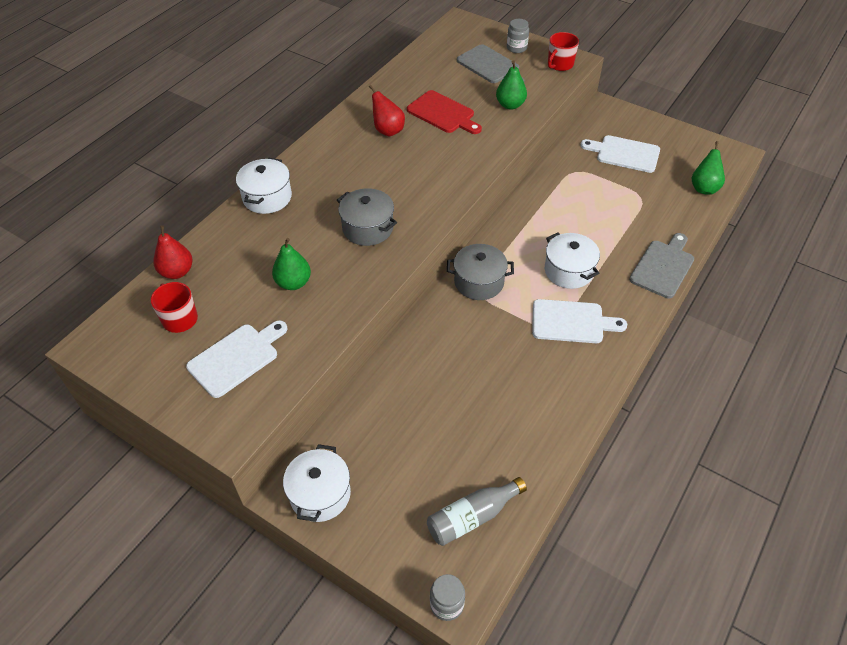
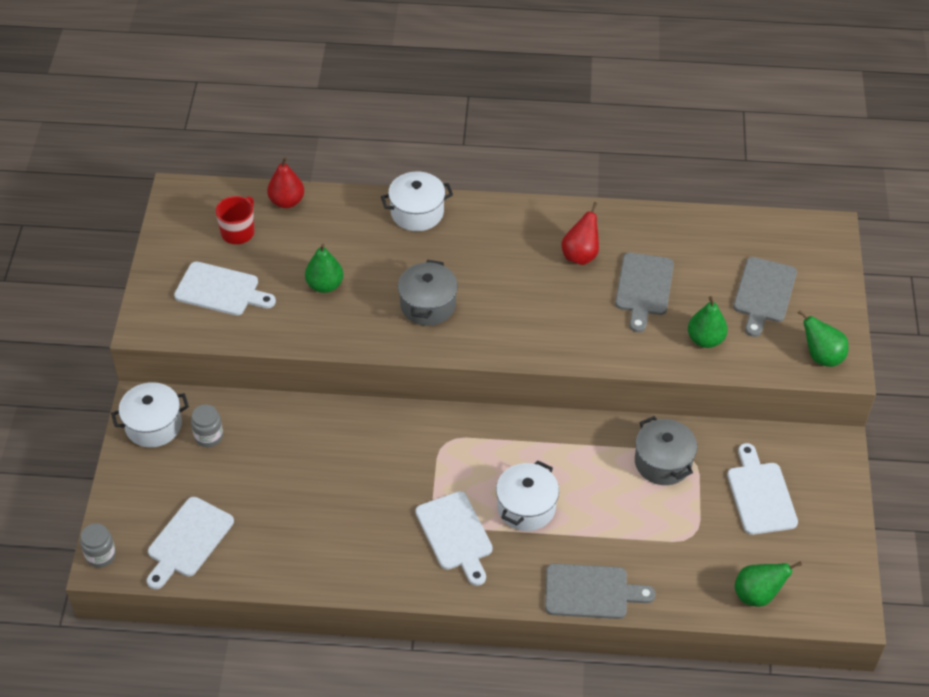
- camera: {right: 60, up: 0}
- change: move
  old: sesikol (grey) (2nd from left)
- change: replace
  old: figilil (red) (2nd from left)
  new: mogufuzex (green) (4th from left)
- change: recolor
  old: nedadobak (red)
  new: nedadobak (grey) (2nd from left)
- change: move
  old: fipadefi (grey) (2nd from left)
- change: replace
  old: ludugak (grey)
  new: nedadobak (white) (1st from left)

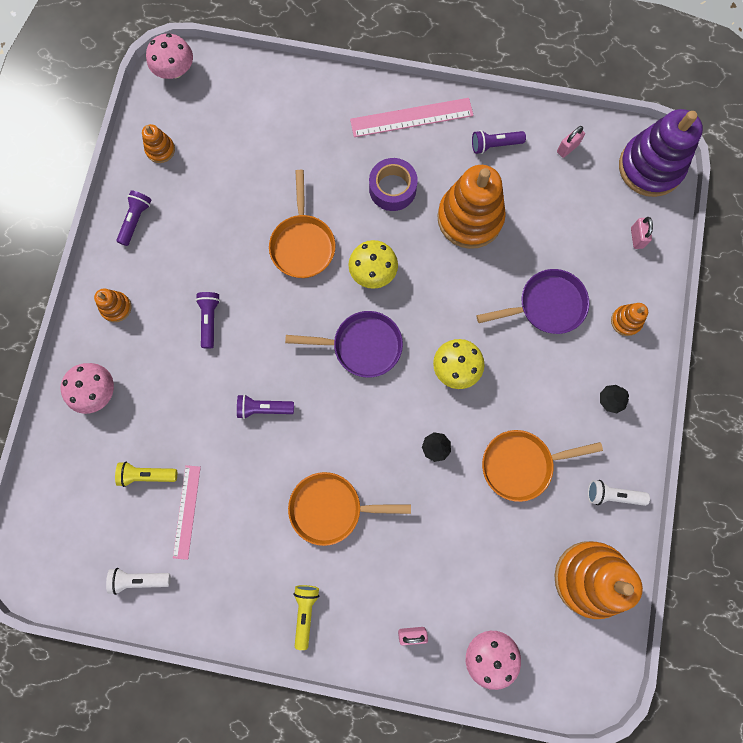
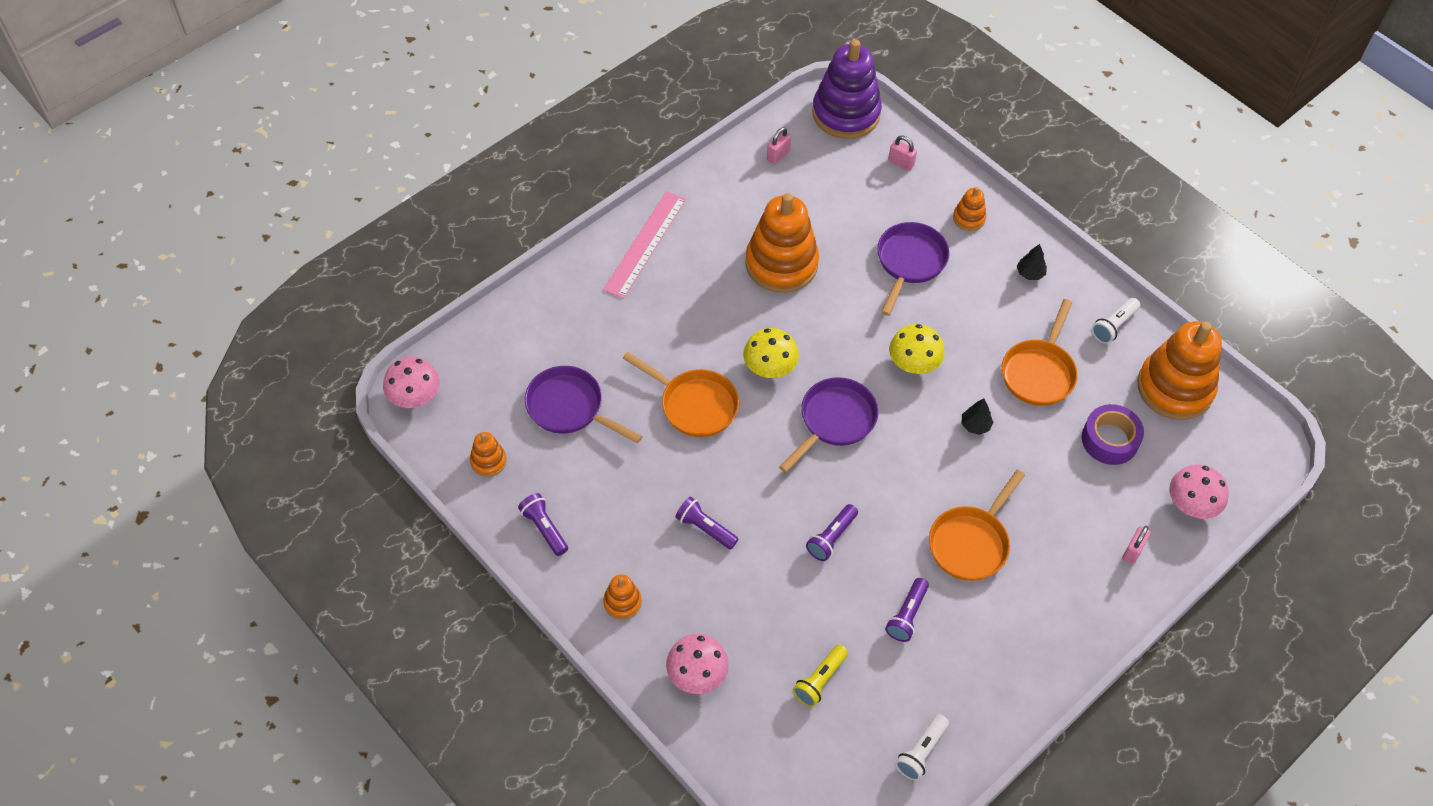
- camera: {right: -55, up: -20}
- change: rotate
  old: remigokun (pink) (2nd from left in the first image)
  degrees: 45
- change: move
  old: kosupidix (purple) (4th from left)
- change: move
  old: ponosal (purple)
- change: delete
  old: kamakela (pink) (1st from left)
- change: delete
  old: kosupidix (yellow) (2nd from left)
- change: insert
  new: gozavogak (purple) (1st from left)

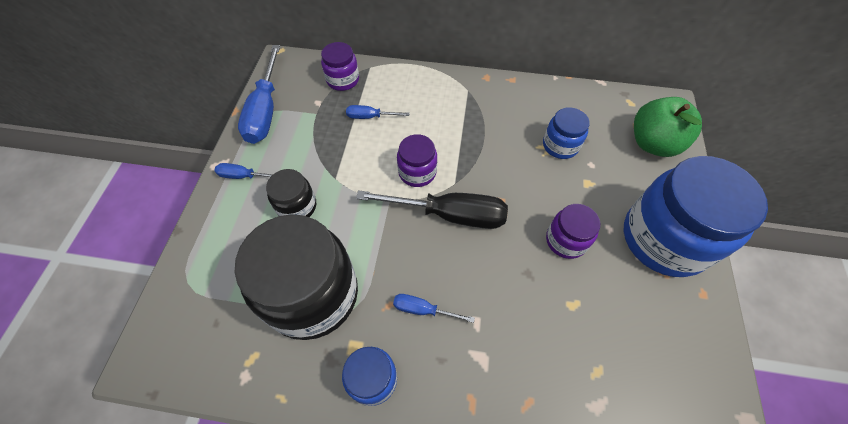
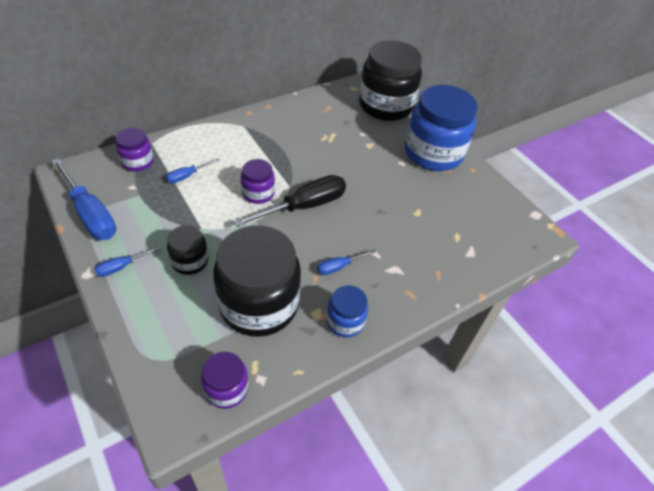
- camera: {right: -45, up: -10}
- change: replace
  old: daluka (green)
  new: sesikol (black) (3rd from left)
- change: delete
  old: sesikol (blue) (2nd from left)
- change: move
  old: sesikol (purple) (3rd from left in the first image)
  new: sesikol (purple) (2nd from left)

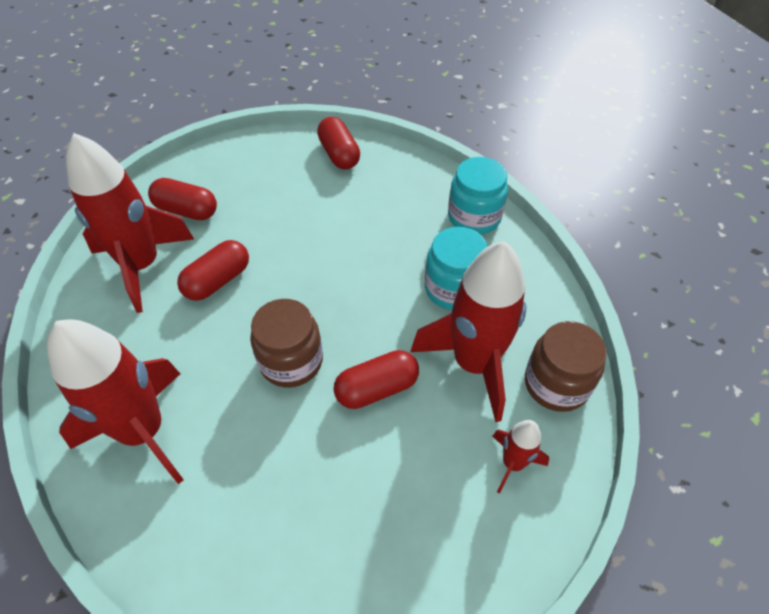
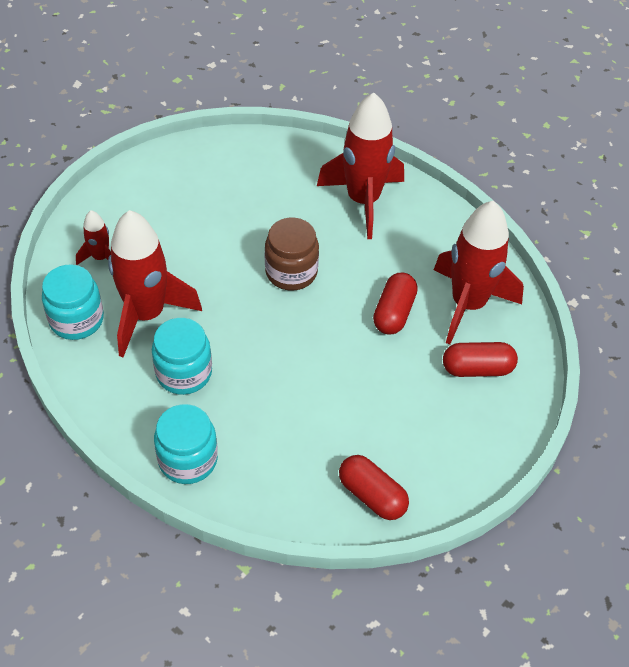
- camera: {right: 155, up: 0}
- change: recolor
  old: sesikol (brown) (2nd from left)
  new: sesikol (turquoise) (1st from left)
- change: delete
  old: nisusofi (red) (4th from left)

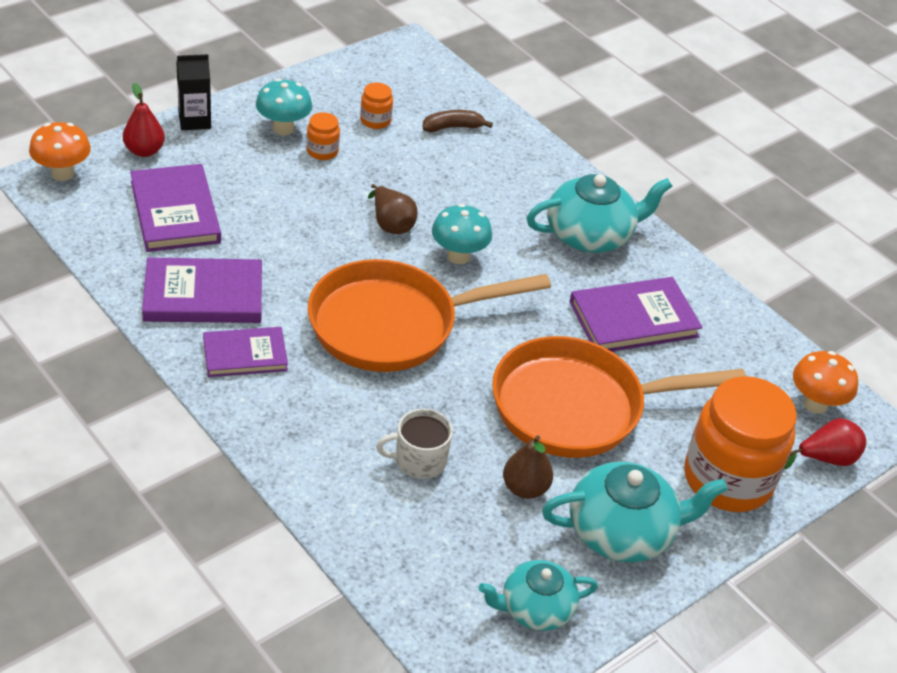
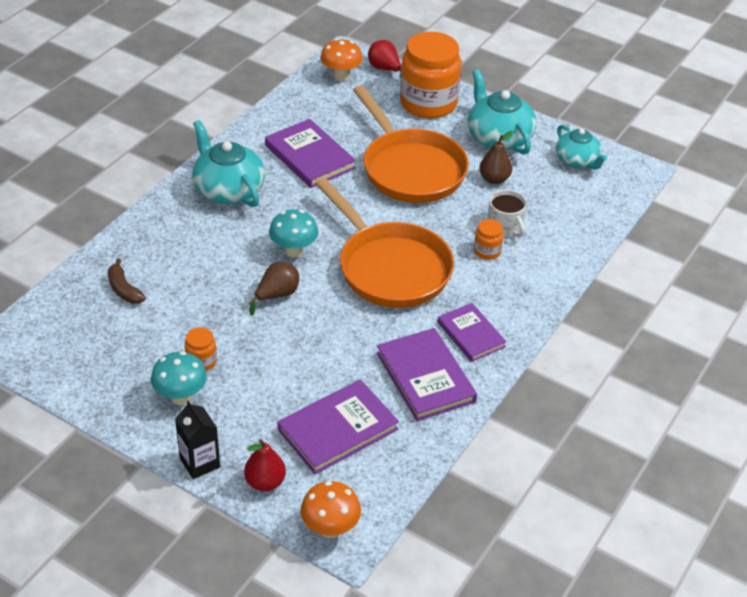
- camera: {right: -105, up: 0}
- change: move
  old: sesikol (orange) (2nd from left in the first image)
  new: sesikol (orange) (3rd from left)

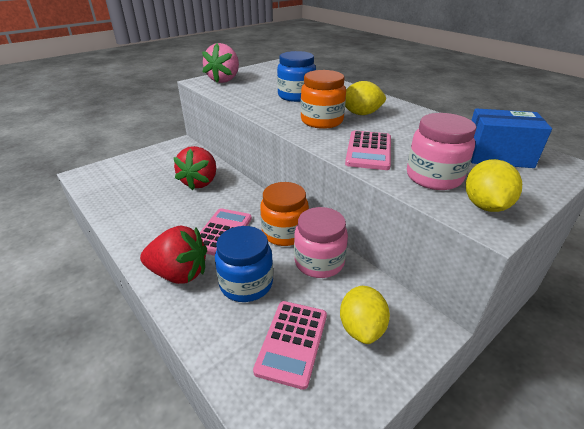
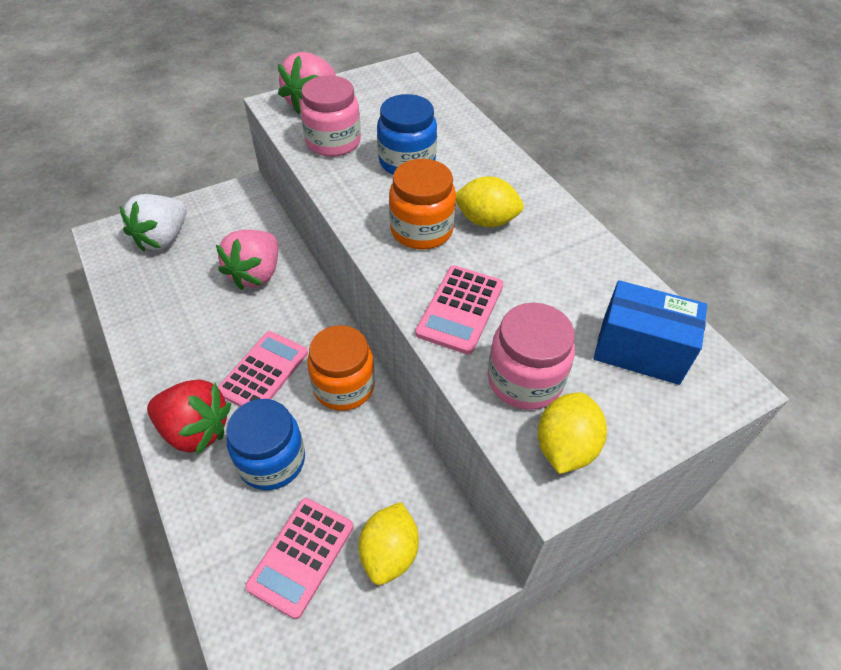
- camera: {right: 10, up: 15}
- change: recolor
  old: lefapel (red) (2nd from left)
  new: lefapel (pink) (1st from left)
- change: move
  old: sesikol (pink) (1st from left)
- change: insert
  new: lefapel (white)

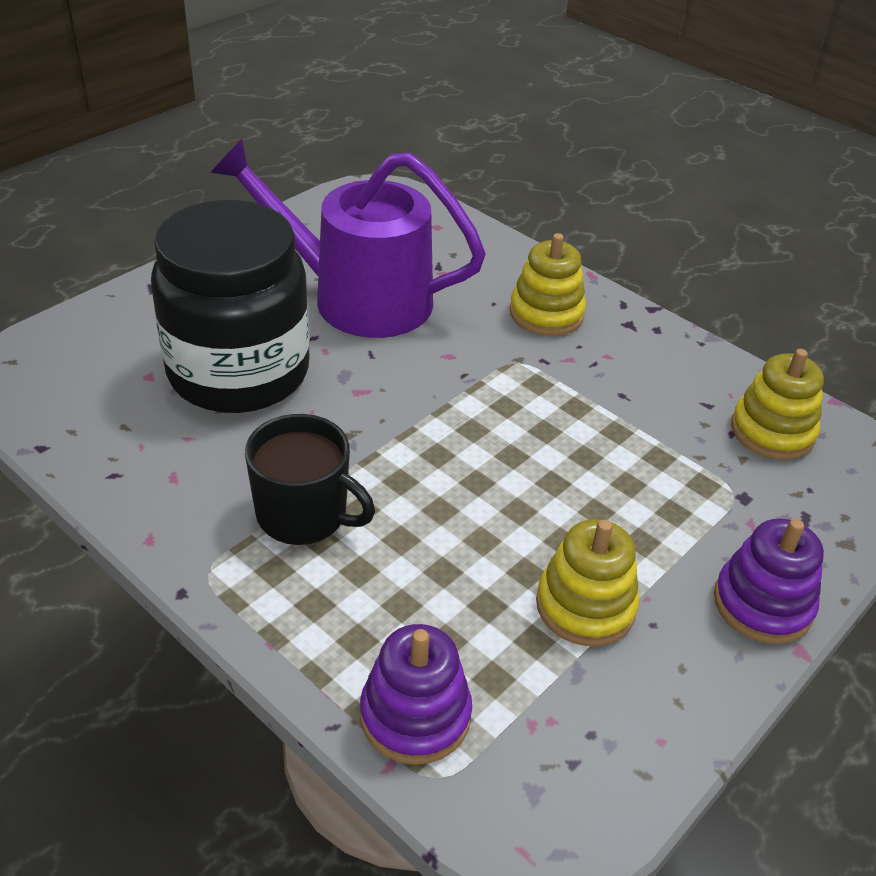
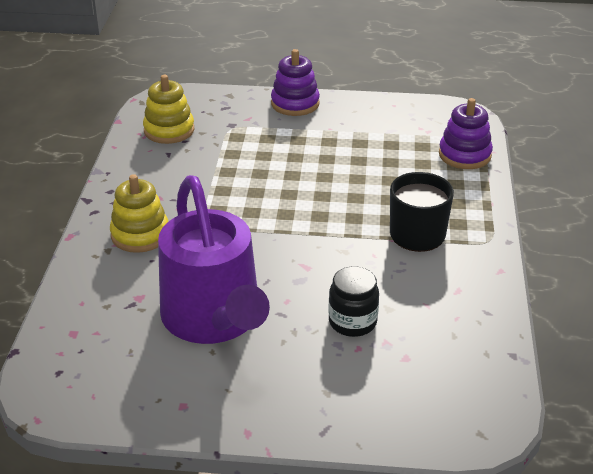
- camera: {right: -125, up: -5}
- change: resize
  old: sesikol (black)
  factor: 0.43
- change: delete
  old: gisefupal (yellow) (2nd from left)

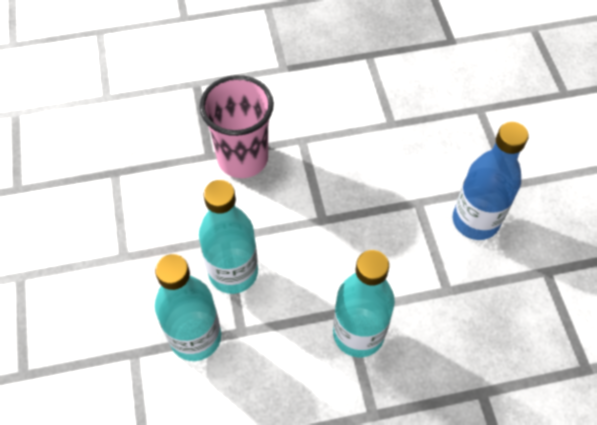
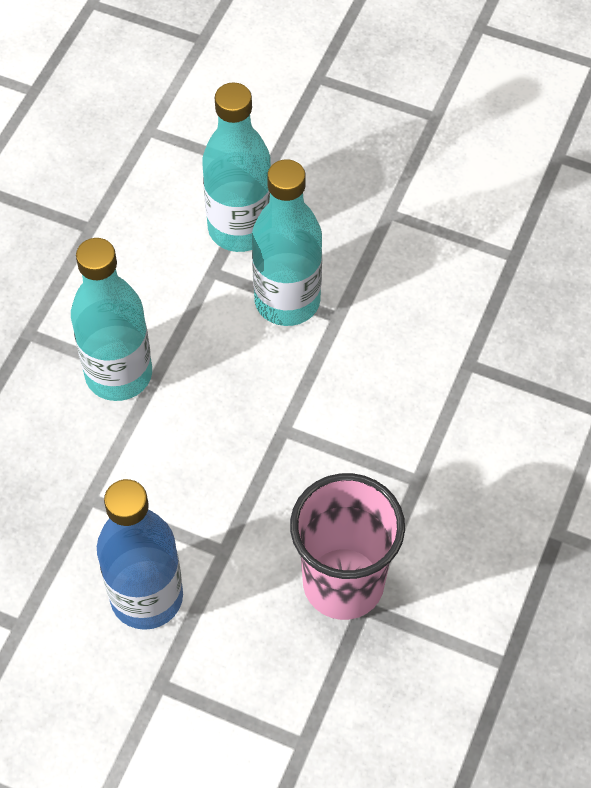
- camera: {right: 125, up: 0}
- change: move
  old: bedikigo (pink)

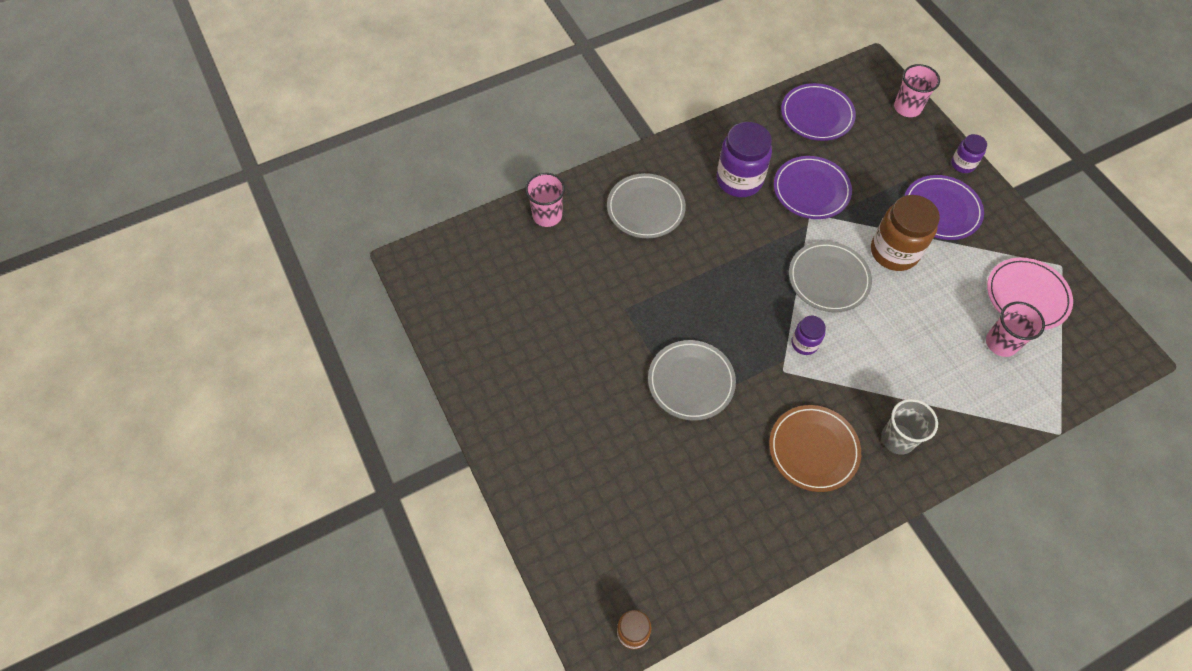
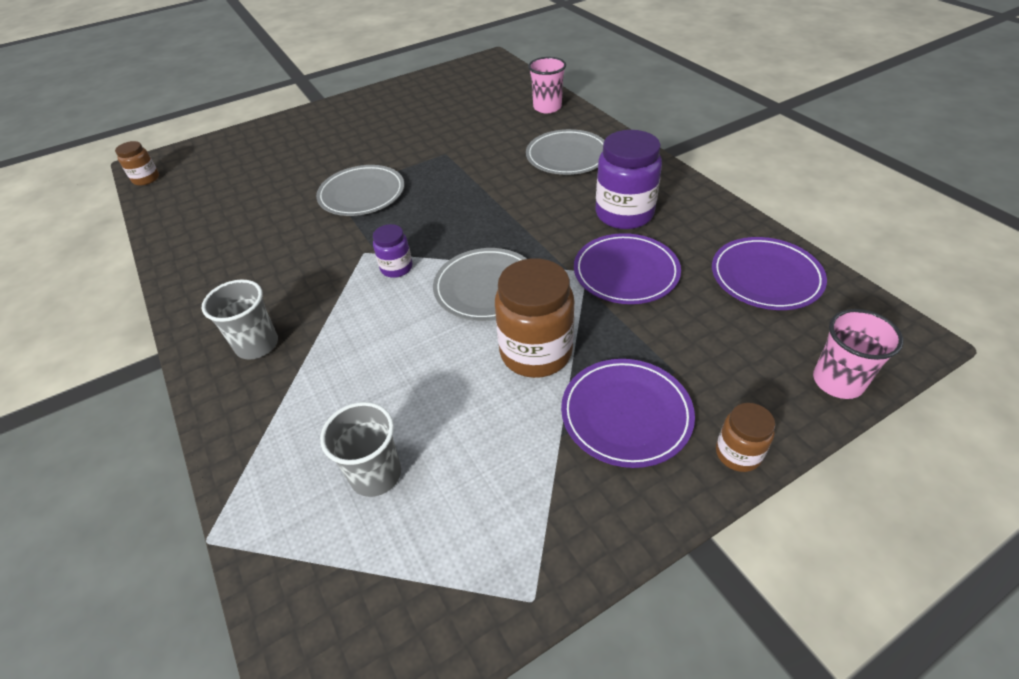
- camera: {right: 90, up: -15}
- change: recolor
  old: sesikol (purple) (3rd from left)
  new: sesikol (brown) (3rd from left)
- change: delete
  old: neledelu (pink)
- change: recolor
  old: bedikigo (pink) (3rd from left)
  new: bedikigo (grey) (2nd from left)
- change: delete
  old: neledelu (brown)

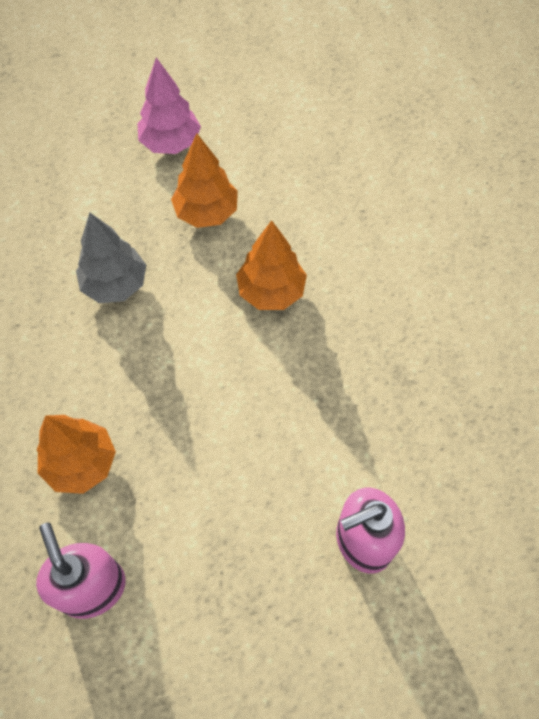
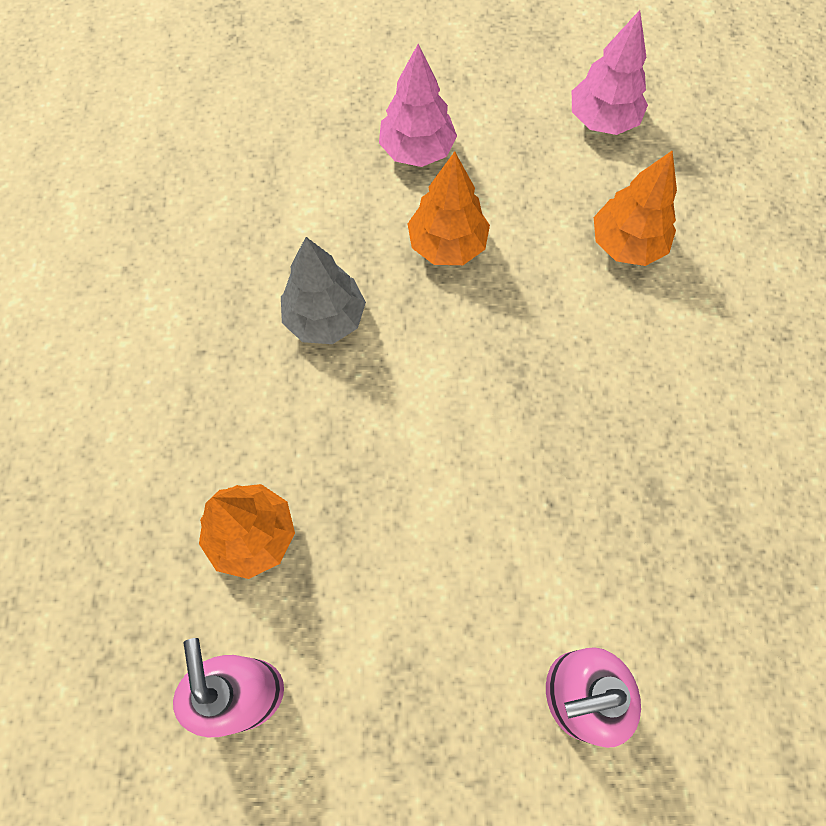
- camera: {right: 10, up: 5}
- change: move
  old: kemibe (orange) (3rd from left)
- change: insert
  new: kemibe (pink) (2nd from left)

